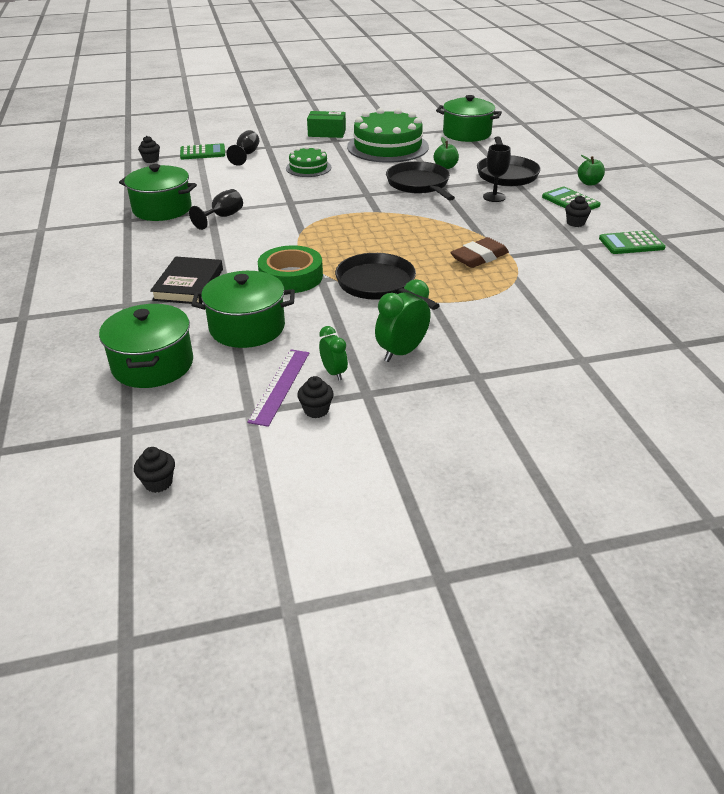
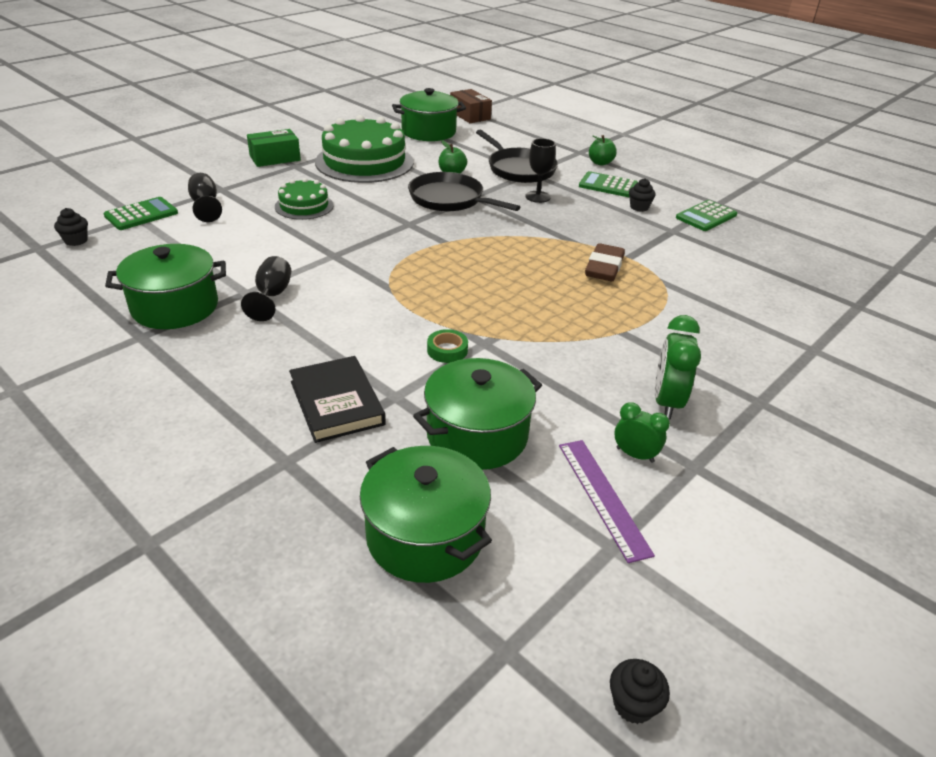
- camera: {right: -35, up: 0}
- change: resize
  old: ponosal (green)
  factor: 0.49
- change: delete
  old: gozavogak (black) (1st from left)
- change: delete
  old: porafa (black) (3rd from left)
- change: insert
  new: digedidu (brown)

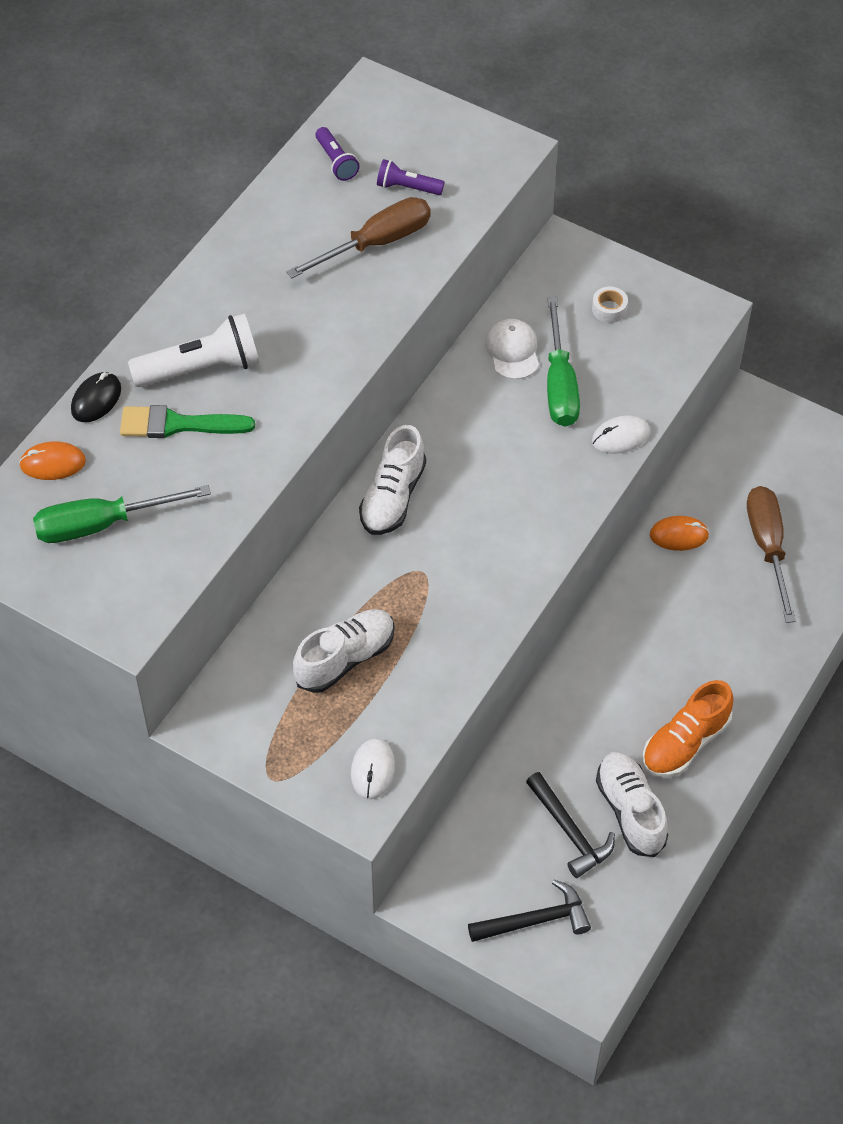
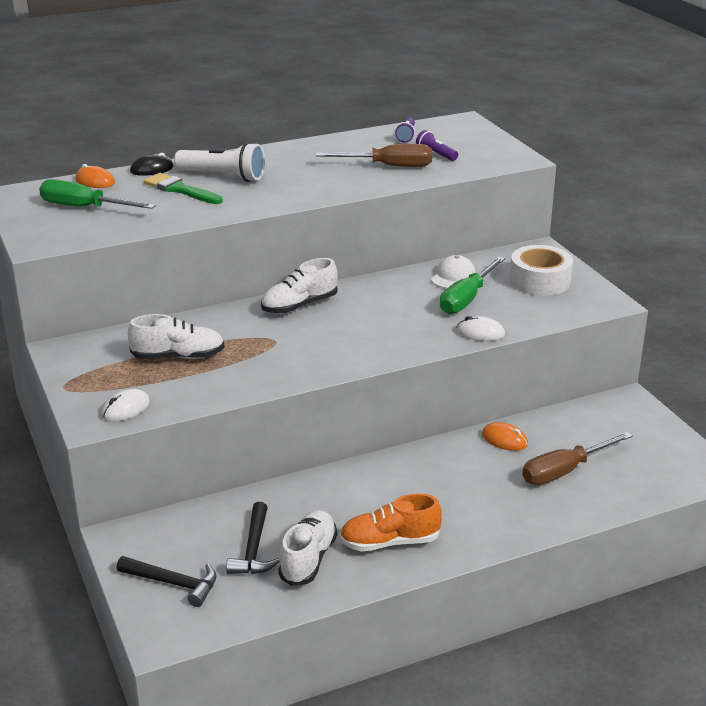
- camera: {right: 35, up: -25}
- change: resize
  old: ponosal (white)
  factor: 2.24
- change: rotate
  old: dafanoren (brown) (2nd from left)
  degrees: -150

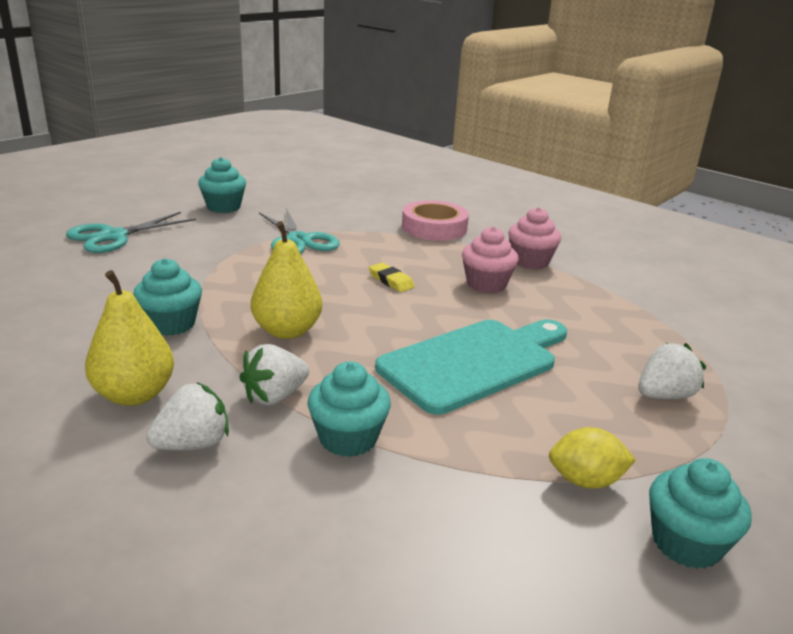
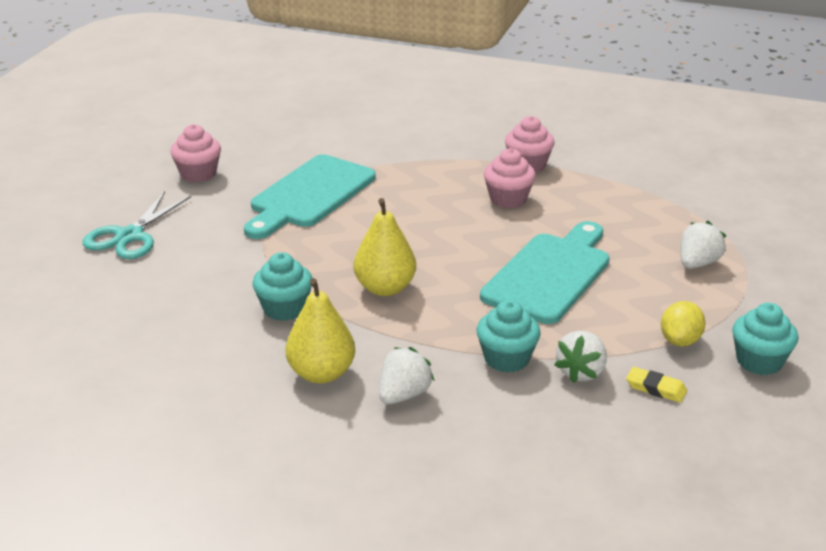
- camera: {right: -20, up: 5}
- change: recolor
  old: porafa (turquoise) (2nd from left)
  new: porafa (pink) (1st from left)
- change: delete
  old: ponosal (pink)
- change: replace
  old: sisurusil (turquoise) (2nd from left)
  new: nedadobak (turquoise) (1st from left)
- change: move
  old: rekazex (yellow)
- change: move
  old: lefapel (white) (2nd from left)
- change: rotate
  old: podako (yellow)
  degrees: -45

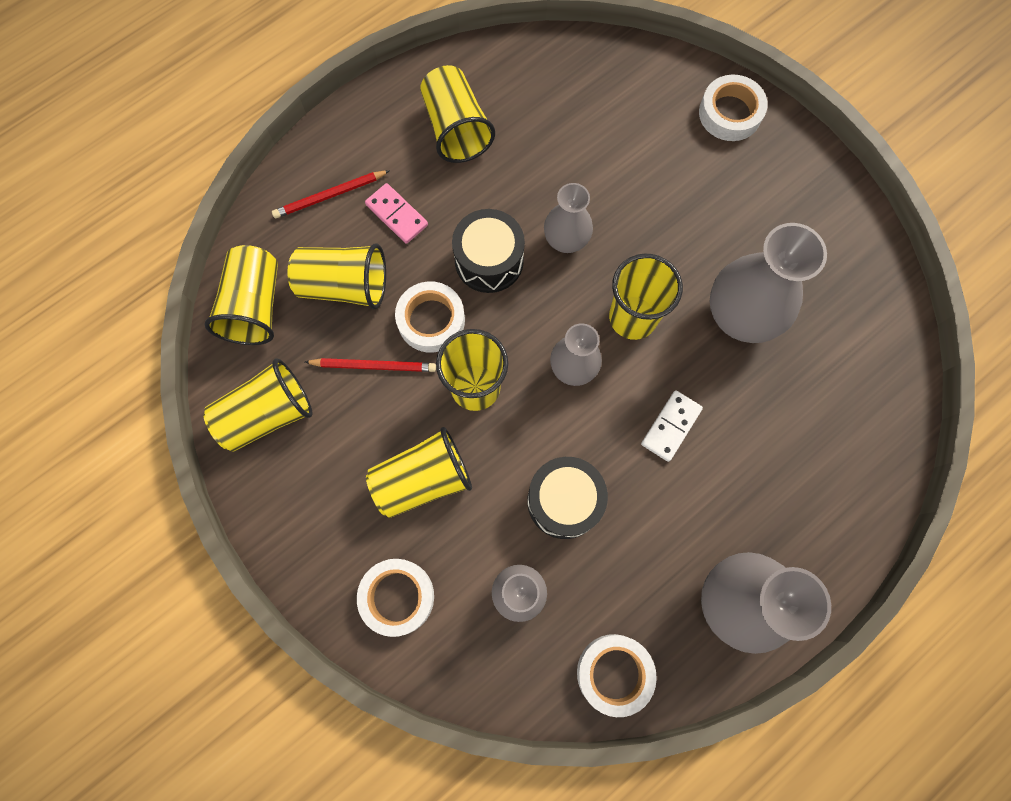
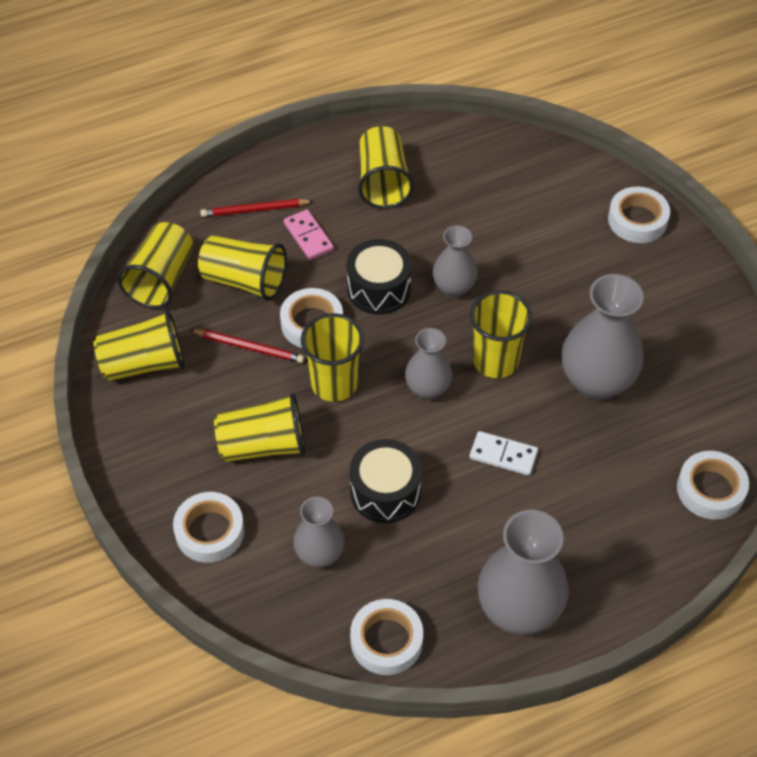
- camera: {right: 15, up: -20}
- change: rotate
  old: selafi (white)
  degrees: 60
- change: insert
  new: ponosal (white) (5th from left)

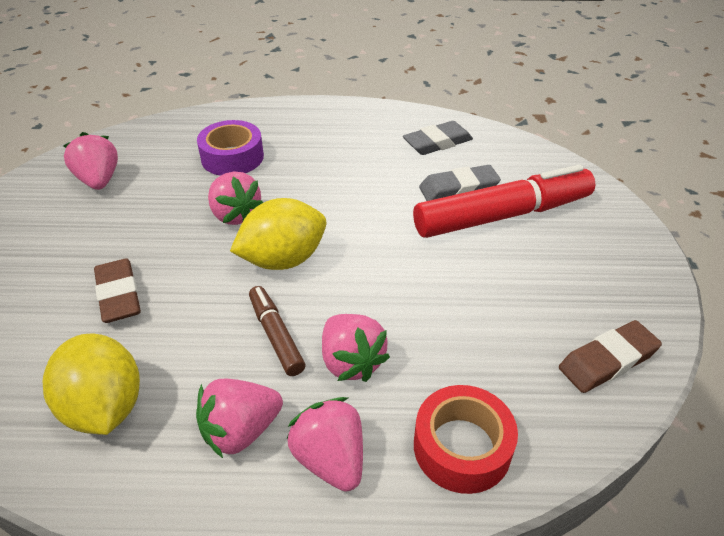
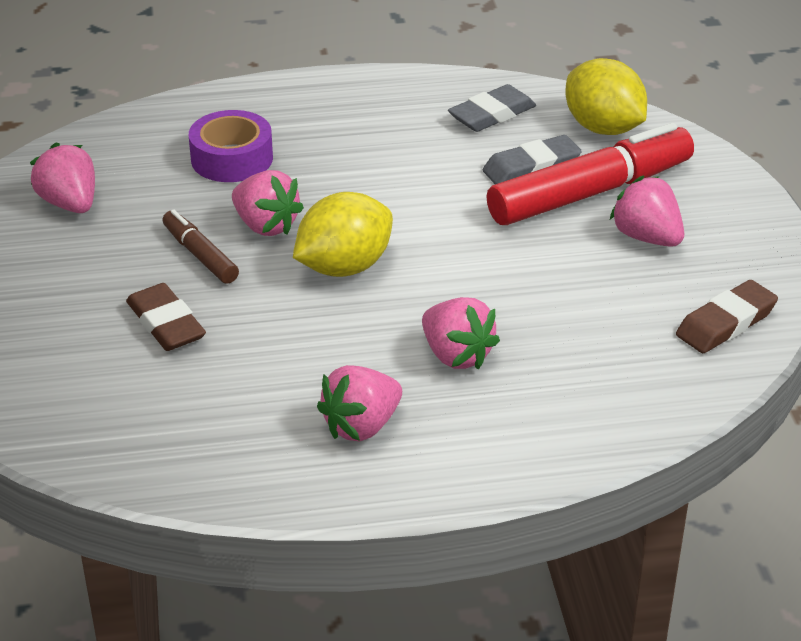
- camera: {right: -10, up: -5}
- change: move
  old: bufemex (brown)
- change: move
  old: podako (yellow) (1st from left in the first image)
  new: podako (yellow) (2nd from left)
- change: delete
  old: ponosal (red)
- change: move
  old: lefapel (pink) (4th from left in the first image)
  new: lefapel (pink) (5th from left)

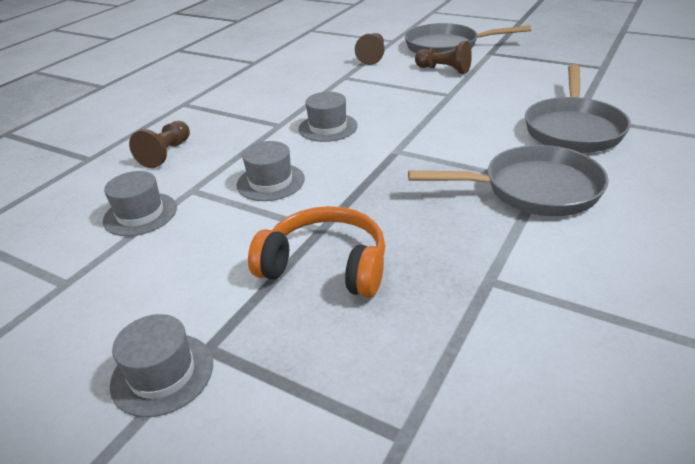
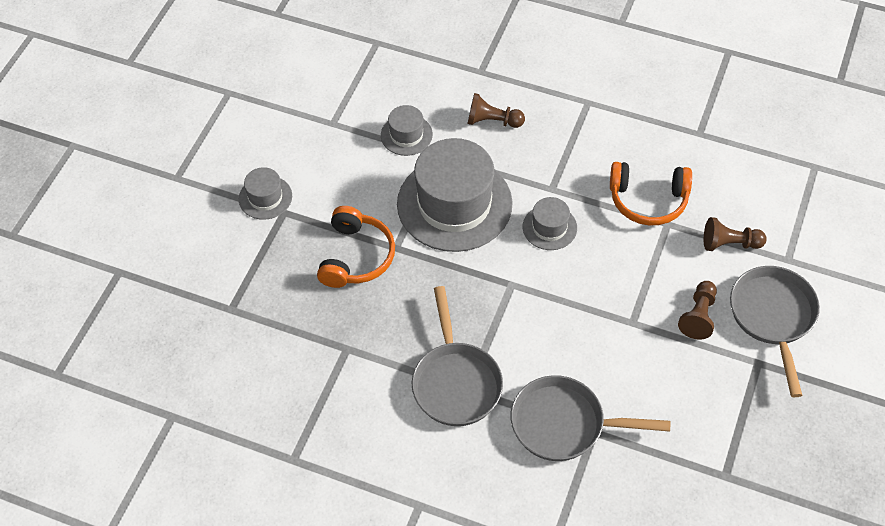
- camera: {right: 80, up: 20}
- change: resize
  old: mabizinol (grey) (3rd from left)
  factor: 2.14
- change: insert
  new: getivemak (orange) (2nd from left)

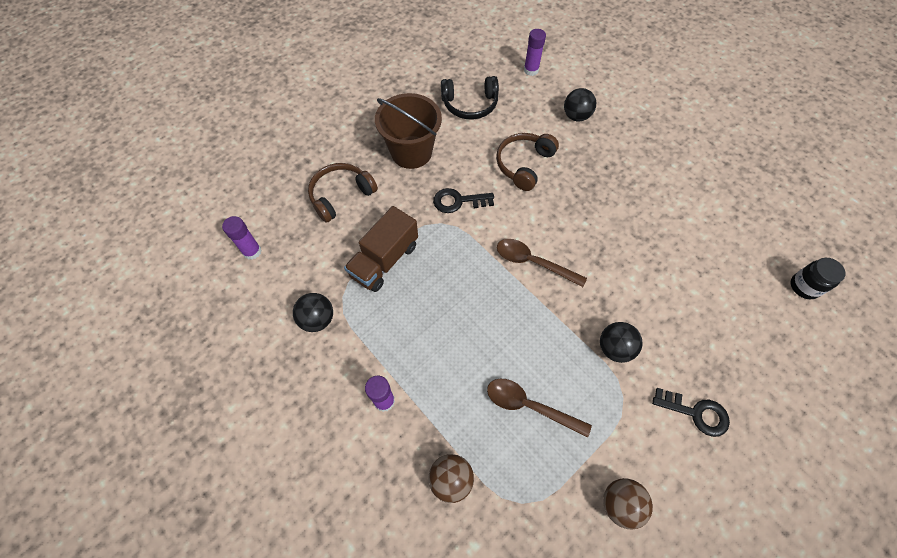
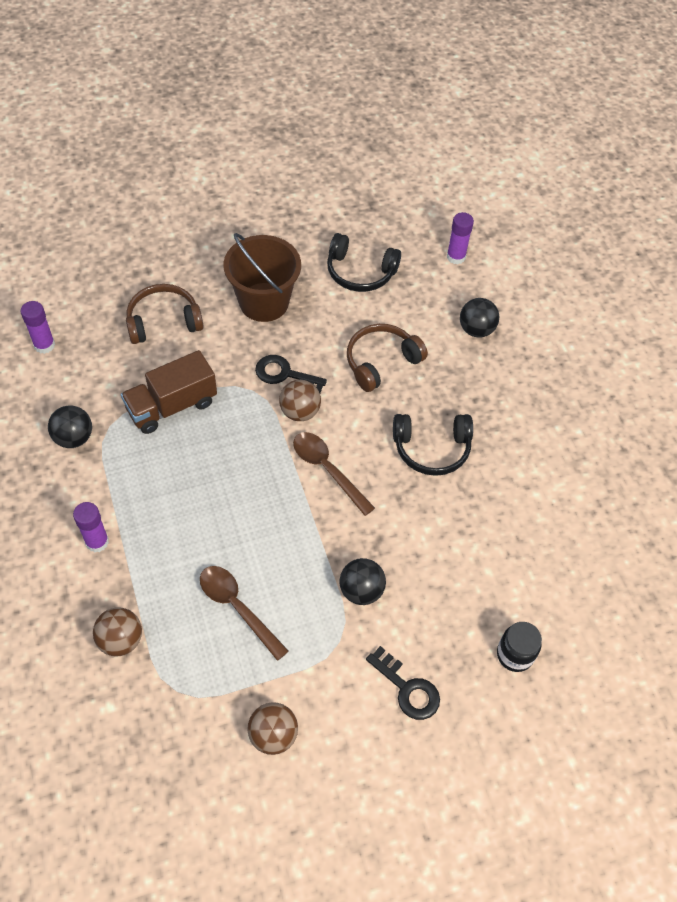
- camera: {right: 20, up: -5}
- change: move
  old: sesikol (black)
- change: insert
  new: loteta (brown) (3rd from left)
- change: insert
  new: getivemak (black) (2nd from left)

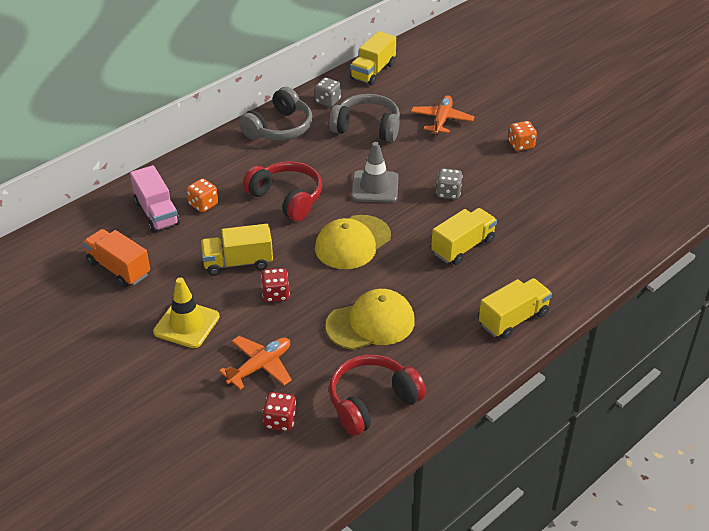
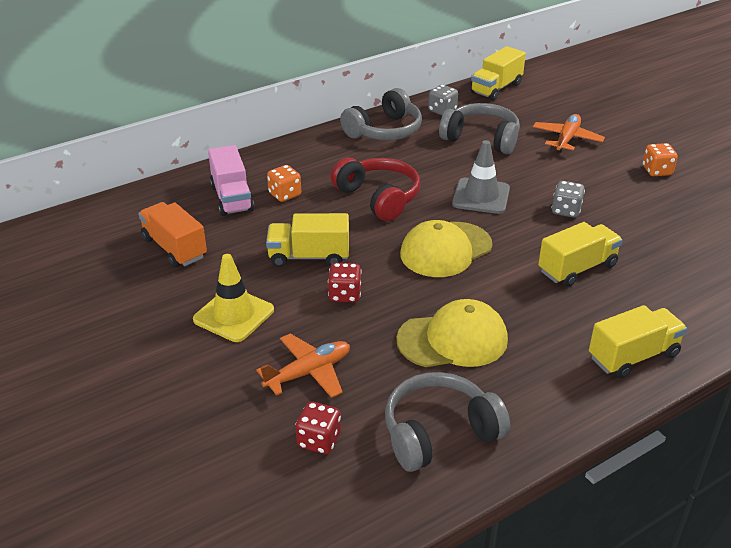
- camera: {right: 10, up: -5}
- change: recolor
  old: getivemak (red) (2nd from left)
  new: getivemak (grey) (2nd from left)

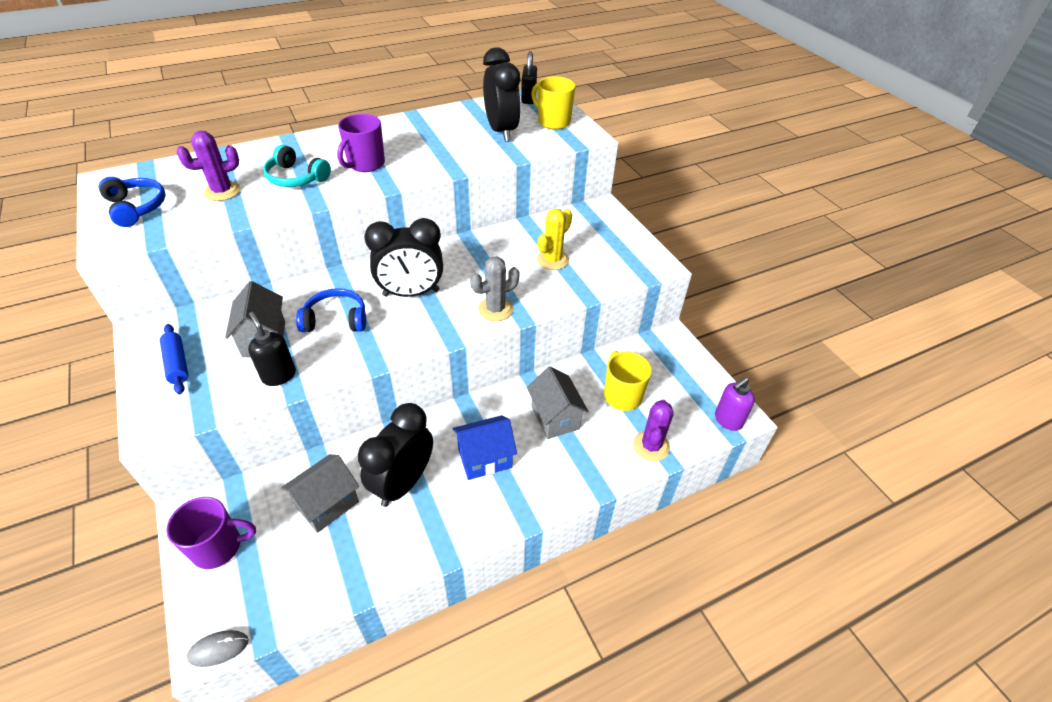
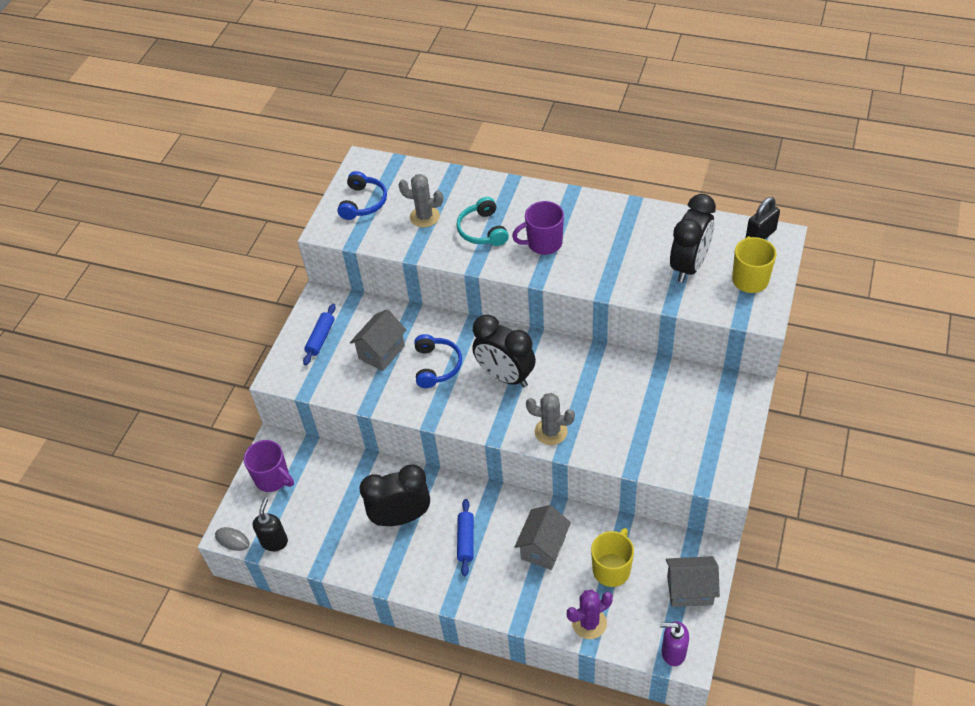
- camera: {right: 50, up: 5}
- change: recolor
  old: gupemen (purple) (1st from left)
  new: gupemen (grey) (1st from left)
- change: delete
  old: gupemen (yellow)
- change: rotate
  old: getivemak (blue) (2nd from left)
  degrees: 45
- change: move
  old: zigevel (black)
- change: replace
  old: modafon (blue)
  new: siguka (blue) (2nd from left)
- change: move
  old: modafon (grey) (2nd from left in the first image)
  new: modafon (grey) (3rd from left)

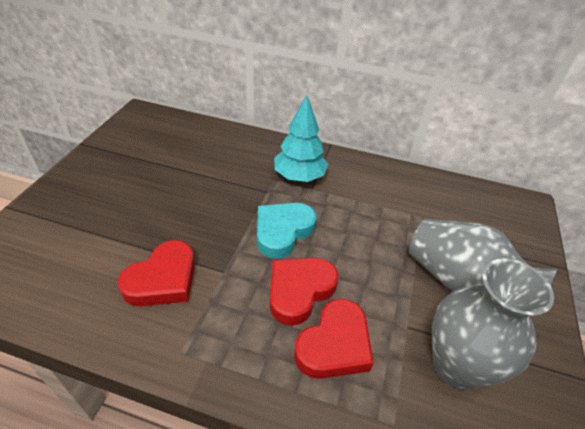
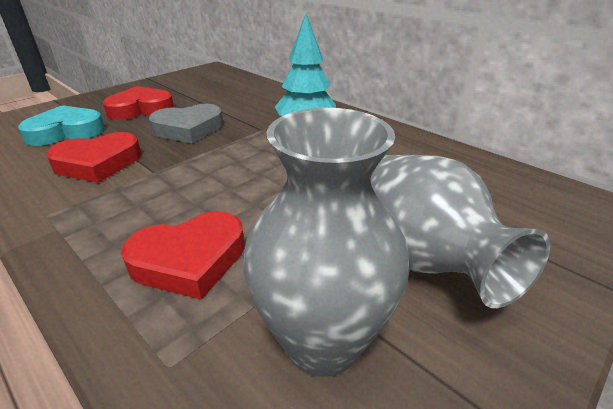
- camera: {right: 30, up: -10}
- change: move
  old: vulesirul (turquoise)
- change: move
  old: vulesirul (red) (2nd from left)
- change: insert
  new: vulesirul (grey)

